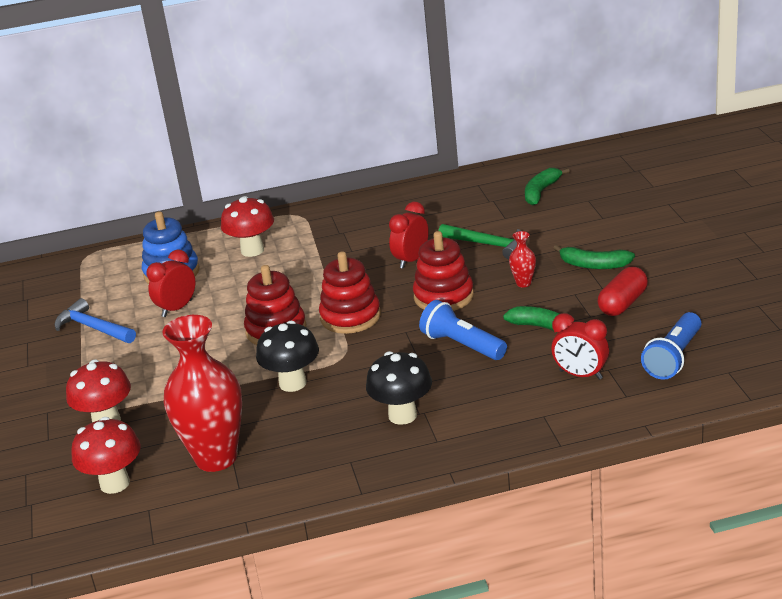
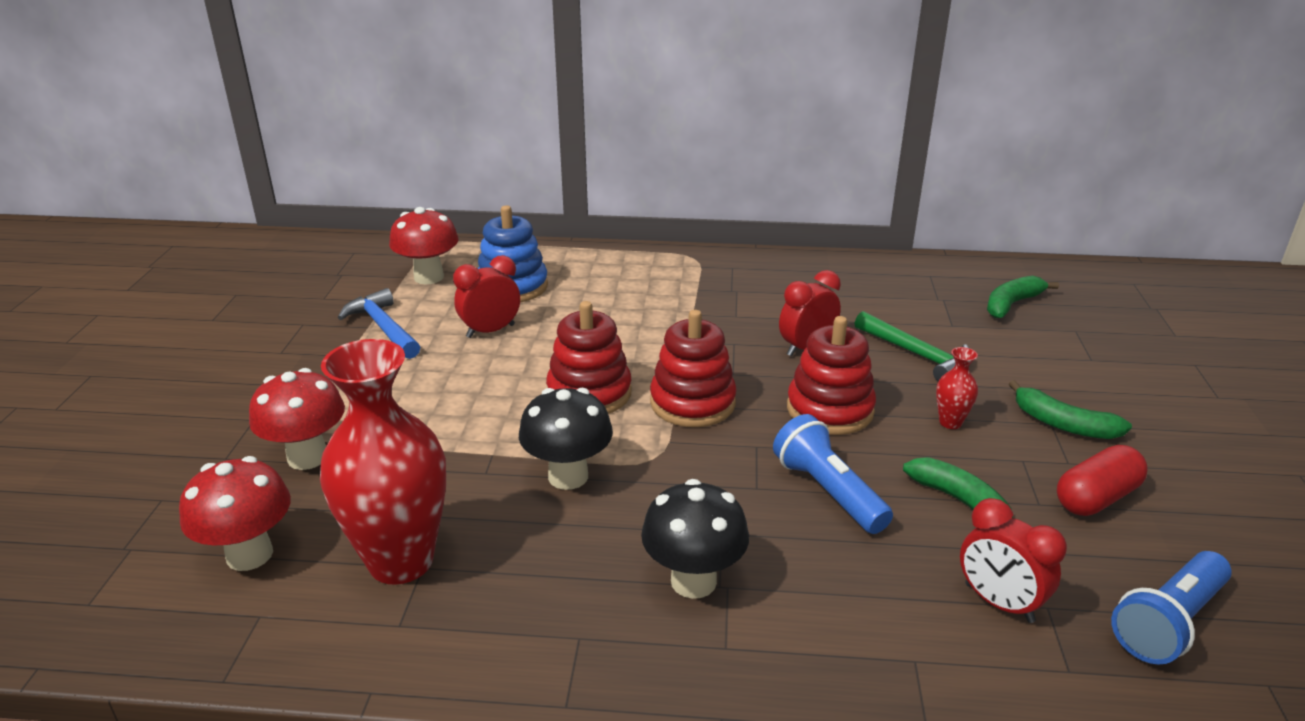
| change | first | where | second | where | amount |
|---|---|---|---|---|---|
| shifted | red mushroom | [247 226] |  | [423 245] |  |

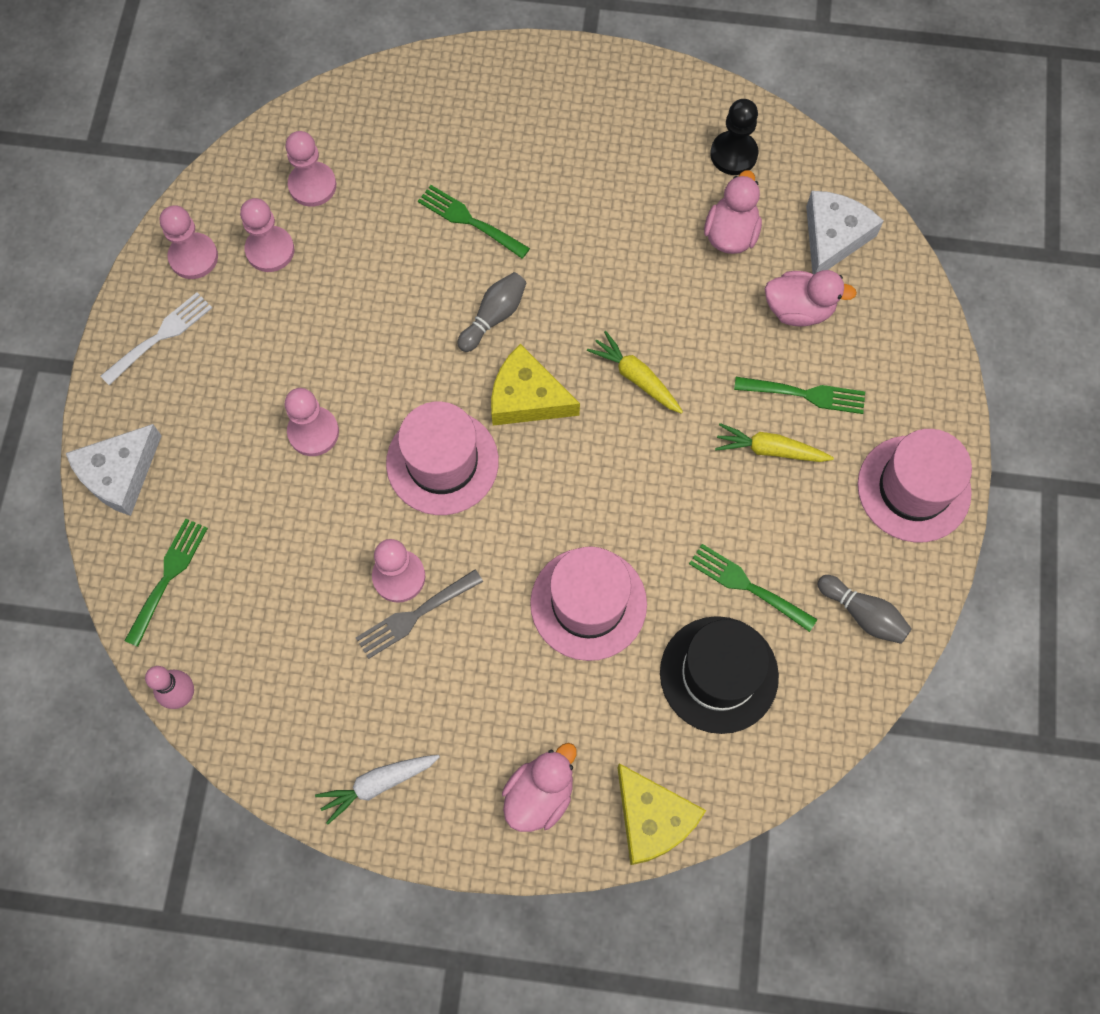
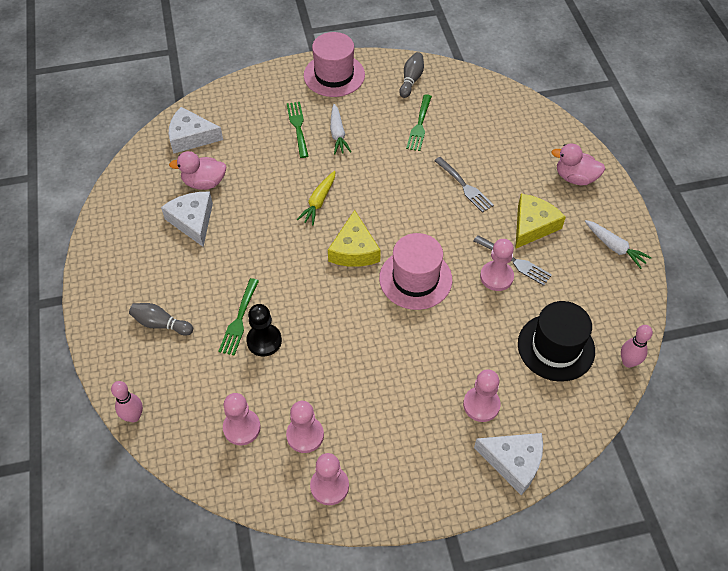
| change | first | where | second | where | amount |
|---|---|---|---|---|---|
| gone | white fork | [156 338] |  |  |  |
| gone | green fork | [166 582] |  |  |  |
| shifted | pink pawn | [312 422] |  | [482 395] |  |
| shifted | grey bowling pin | [491 312] |  | [161 319] |  |
| swapped | pink hat | [588 603] | grey fork | [464 185] |  |
| shifted | yellow cheese | [662 814] |  | [540 221] |  |
| shifted | black hat | [719 675] |  | [556 341] |  |
| shifted | black pawn | [734 137] |  | [264 330] |  |
| repainted | yellow carrot | [774 442] | white carrot | [340 129] |  |
| gone | pink duck | [811 298] |  |  |  |
| new |  |  | pink bowling pin | [127 401] |  |
| new |  |  | white cheese | [187 219] |  |

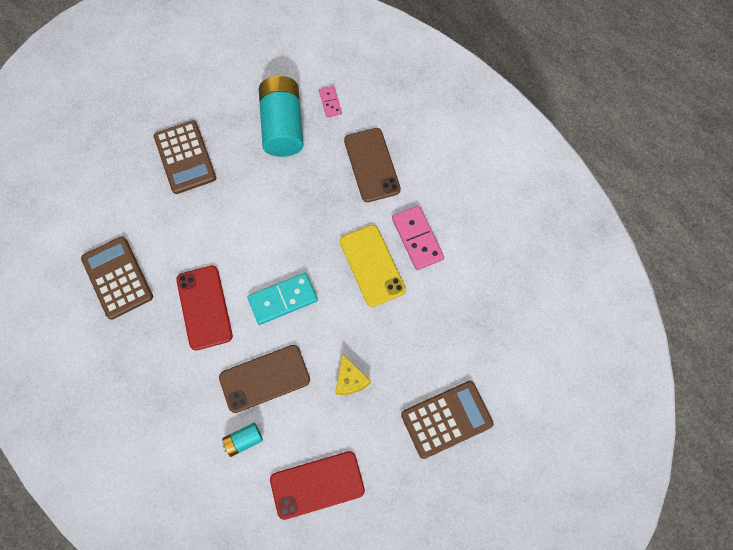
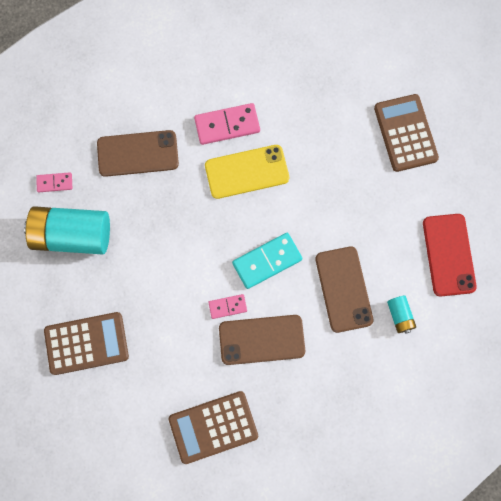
| change | first | where | second | where | amount |
|---|---|---|---|---|---|
| repainted | red phone | [204 308] | brown phone | [262 340] |  |
| rotated | turquoise domino | [283 299] |  | [267 261] | 75 degrees clockwise |
| gone | yellow cheese | [353 374] |  |  |  |
| new |  |  | pink domino | [227 306] |  |

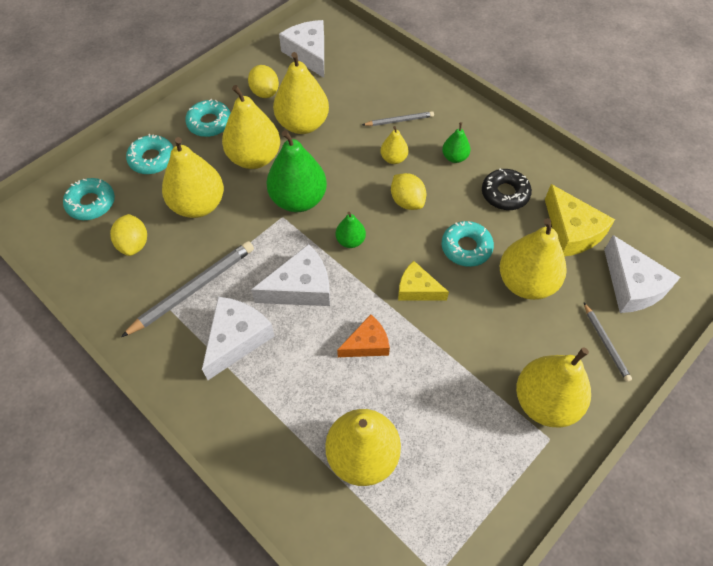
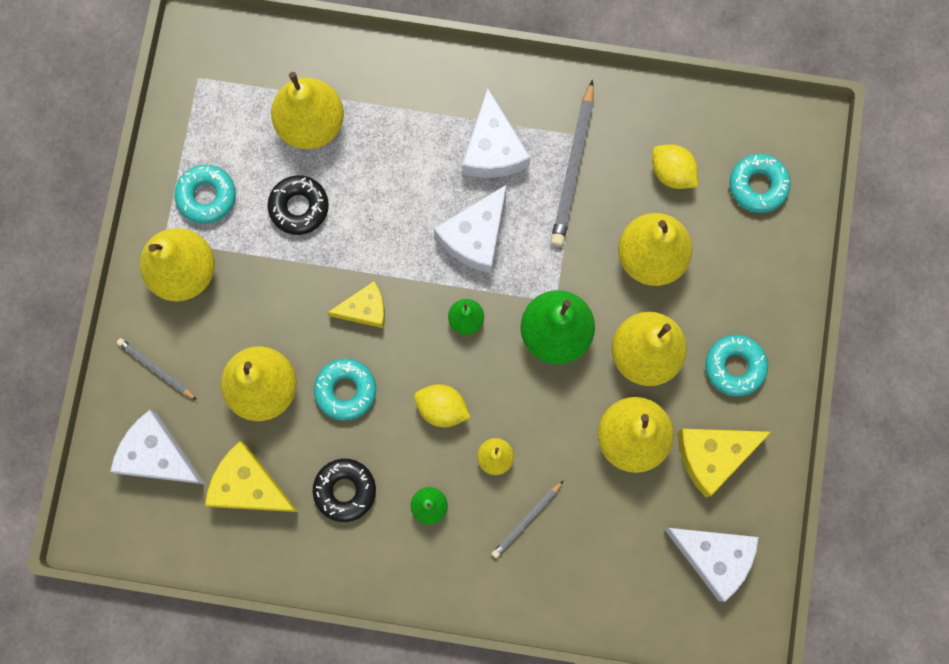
| change | first | where | second | where | amount |
|---|---|---|---|---|---|
| shifted | turquoise donut | [150 154] |  | [205 194] |  |
| swapped | yellow lemon | [263 81] | yellow cheese | [724 463] |  |
| gone | orange cheese | [363 335] |  |  |  |
| new |  |  | black donut | [298 205] |  |

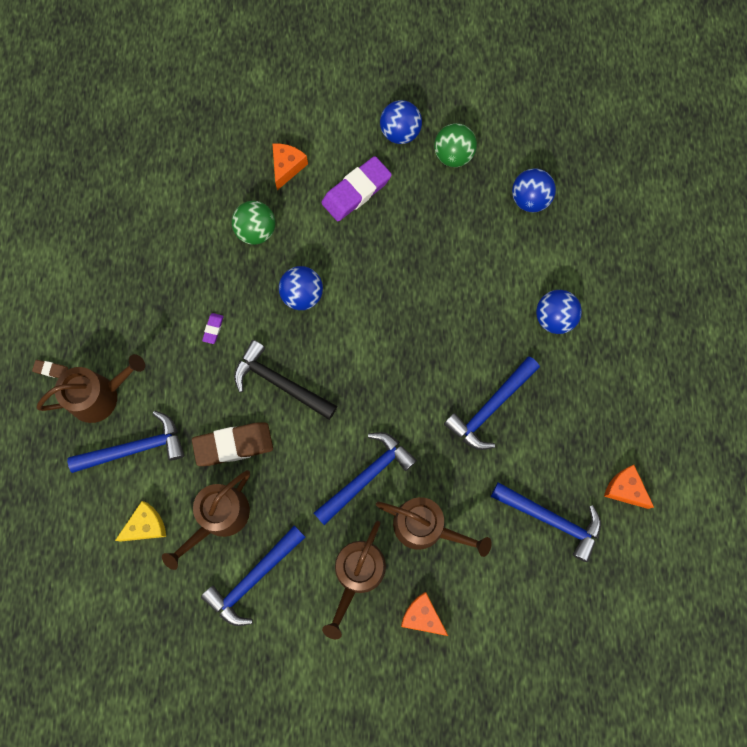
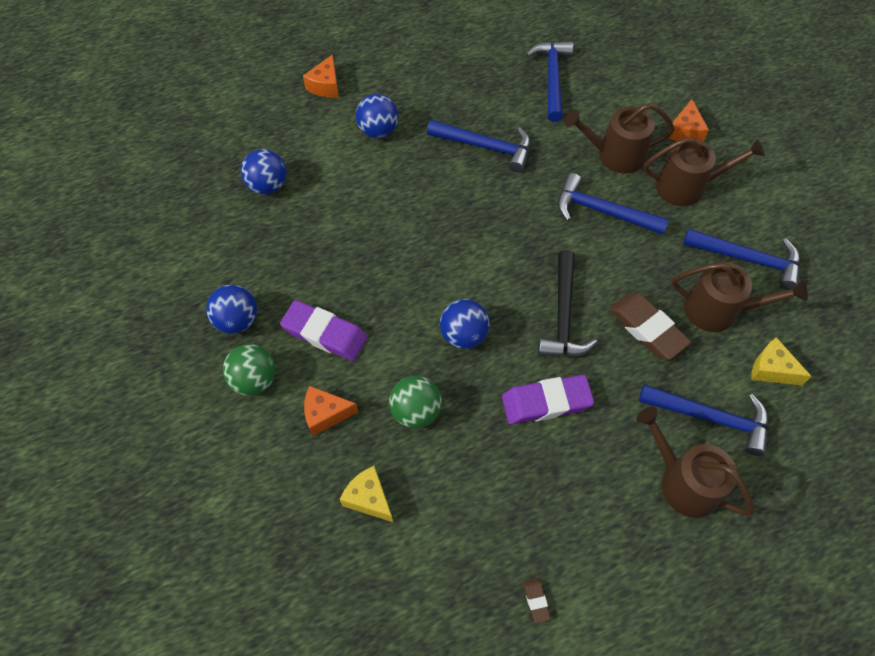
| change | first | where | second | where | amount |
|---|---|---|---|---|---|
| shifted | brown eraser | [50 369] |  | [537 600] |  |
| rotated | blue hammer | [125 442] |  | [703 420] | 150 degrees clockwise |
| scaled | purple eraser | [213 328] |  | [548 400] | x2.30 |
| rotated | brown watering can | [434 527] |  | [619 138] | 90 degrees counterclockwise |
| shifted | green ball | [455 145] |  | [249 369] |  |
| shifted | orange cheese | [629 487] |  | [321 76] |  |
| new |  |  | yellow cheese | [366 494] |  |

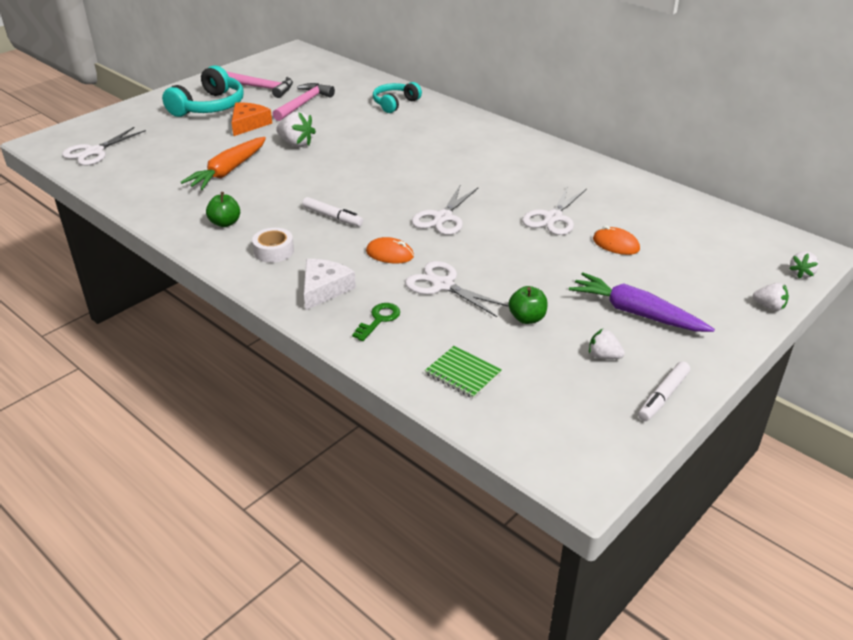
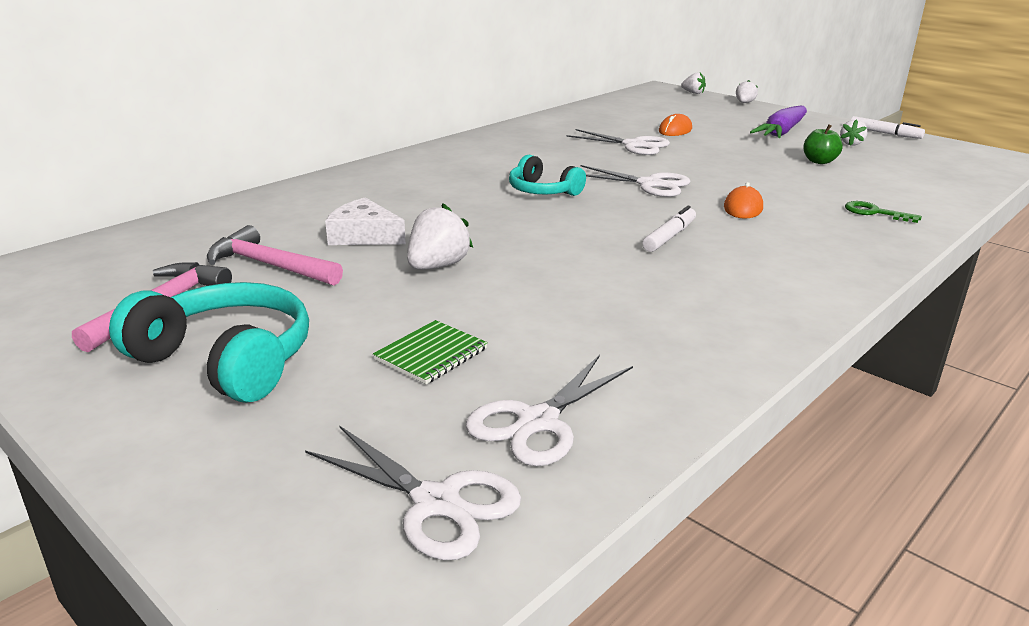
| change | first | where | second | where | amount |
|---|---|---|---|---|---|
| gone | orange carrot | [223 163] |  |  |  |
| gone | green apple | [223 209] |  |  |  |
| gone | orange cheese | [252 119] |  |  |  |
| gone | white tape | [273 245] |  |  |  |
| shifted | white cheese | [330 284] |  | [365 221] |  |
| shifted | turquoise headphones | [397 97] |  | [547 175] |  |
| shifted | white scissors | [457 289] |  | [549 410] |  |
| shifted | green notebook | [463 372] |  | [430 352] |  |

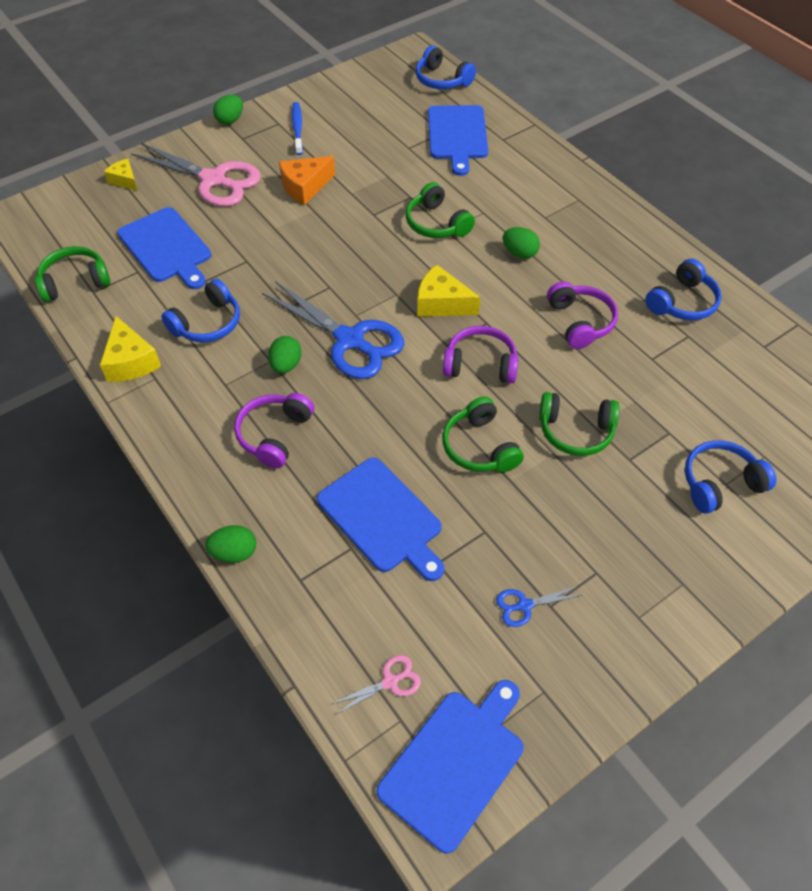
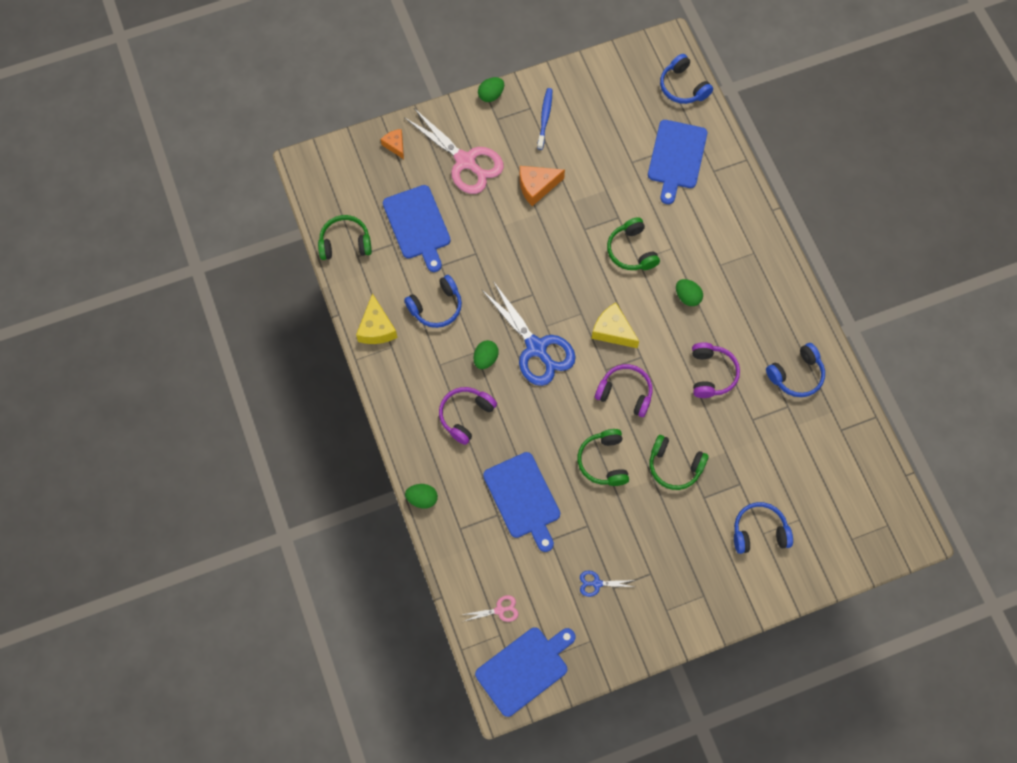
| change | first | where | second | where | amount |
|---|---|---|---|---|---|
| repainted | yellow cheese | [121 175] | orange cheese | [392 144] |  |

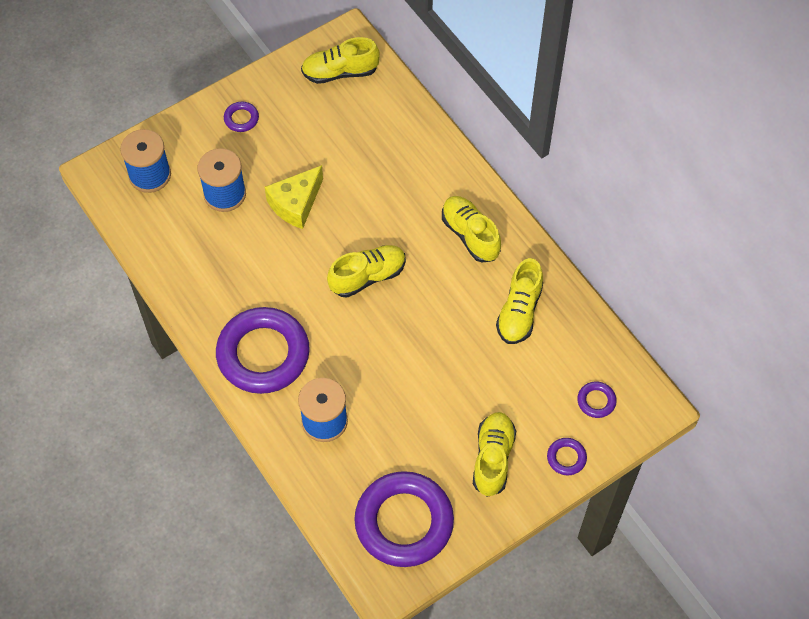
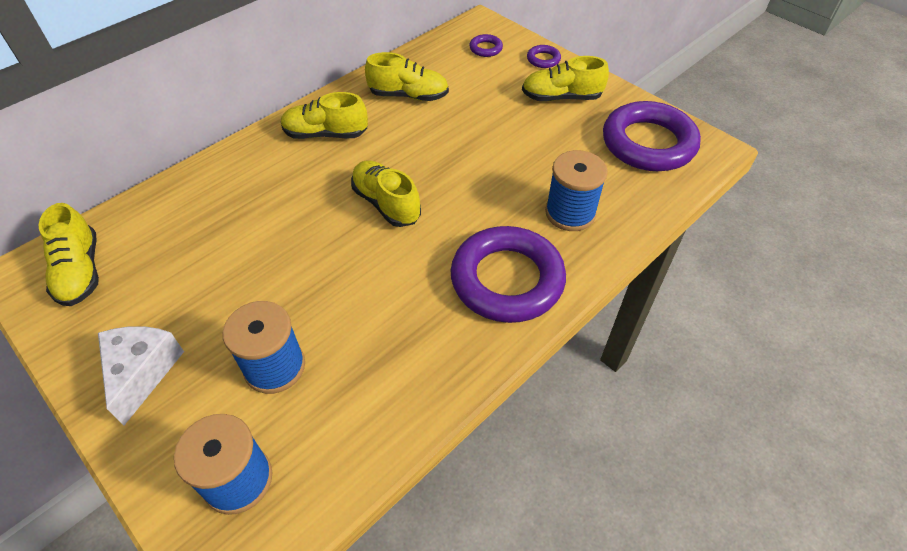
| change | first | where | second | where | amount |
|---|---|---|---|---|---|
| swapped | purple ring | [241 117] | white cheese | [141 375] |  |
| gone | yellow cheese | [294 197] |  |  |  |
| rotated | yellow shoe | [471 229] |  | [324 115] | 45 degrees clockwise |

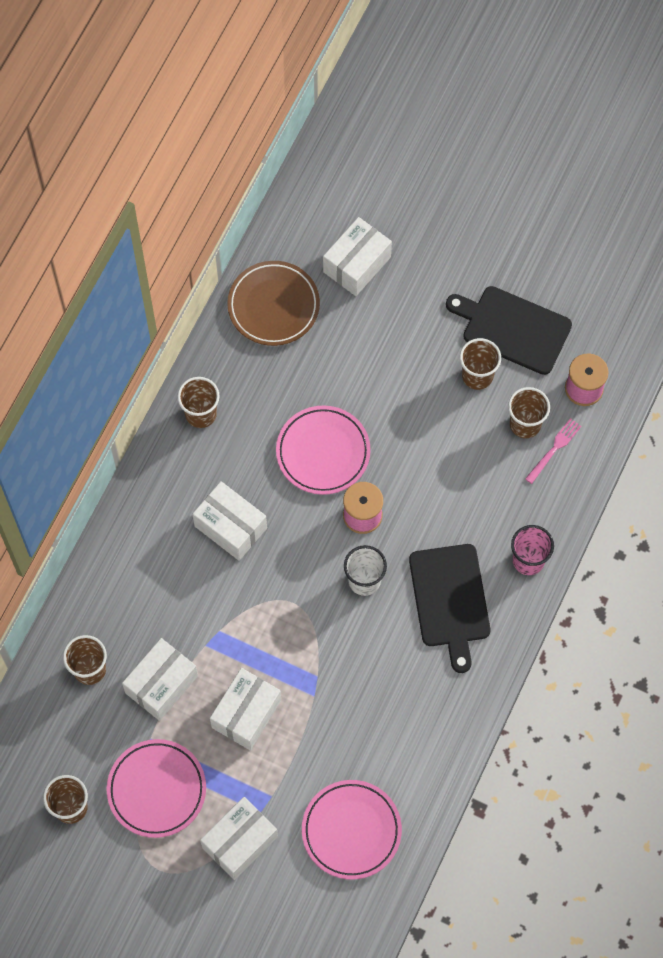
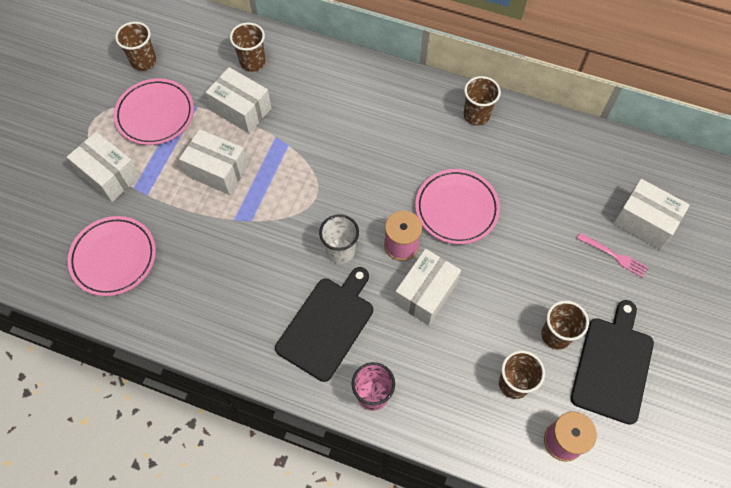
| change | first | where | second | where | amount |
|---|---|---|---|---|---|
| shifted | white box | [229 521] |  | [427 287] |  |
| gone | brown plate | [273 303] |  |  |  |
| rotated | black cutting board | [449 608] |  | [324 324] | 135 degrees clockwise |
| shifted | pink fork | [553 451] |  | [612 255] |  |

